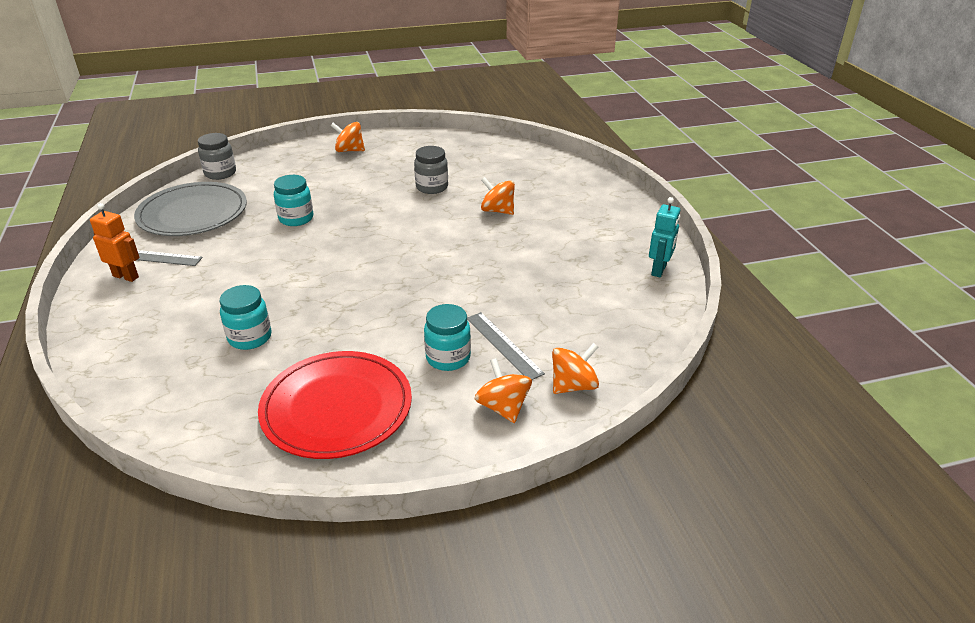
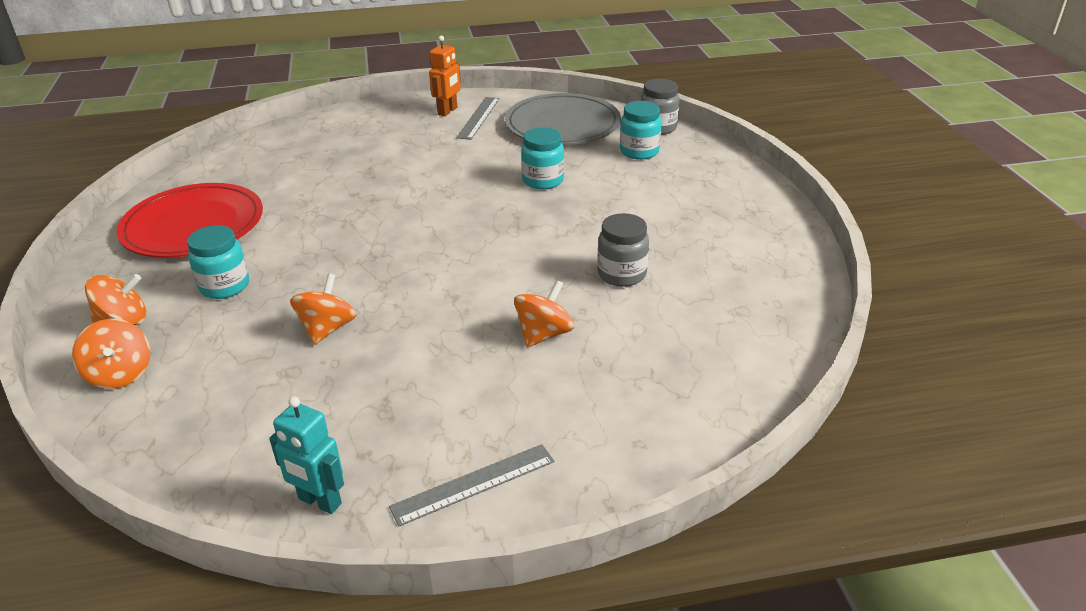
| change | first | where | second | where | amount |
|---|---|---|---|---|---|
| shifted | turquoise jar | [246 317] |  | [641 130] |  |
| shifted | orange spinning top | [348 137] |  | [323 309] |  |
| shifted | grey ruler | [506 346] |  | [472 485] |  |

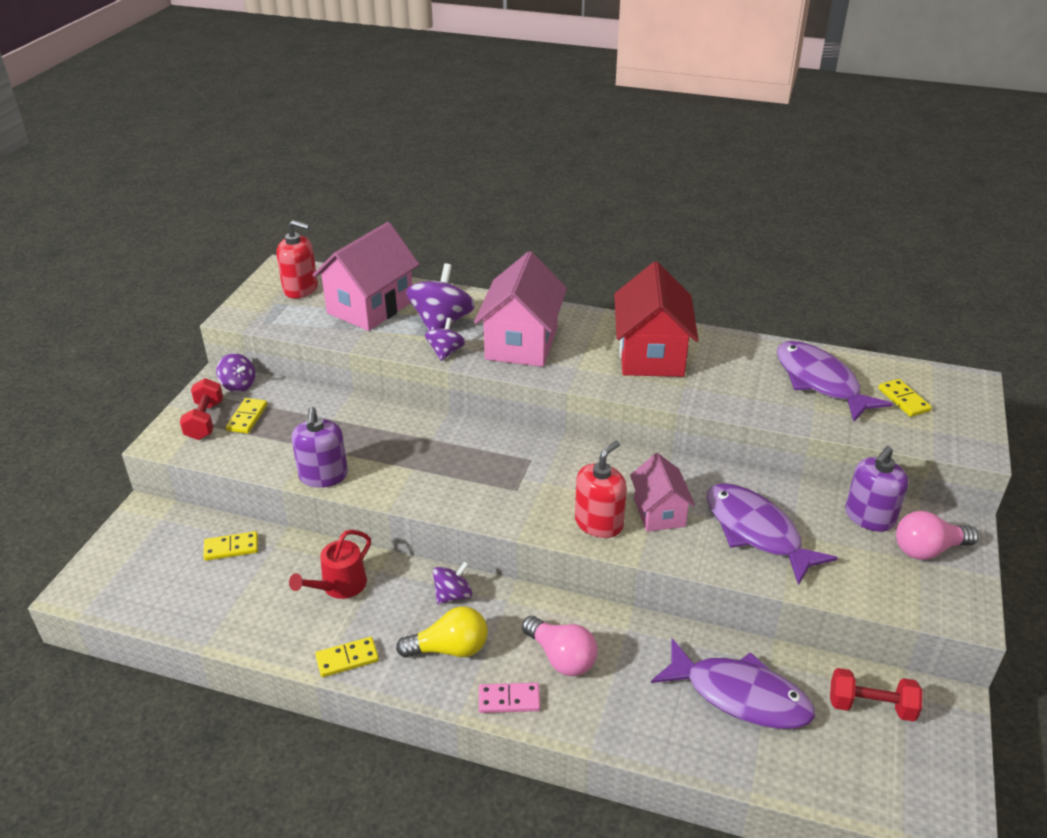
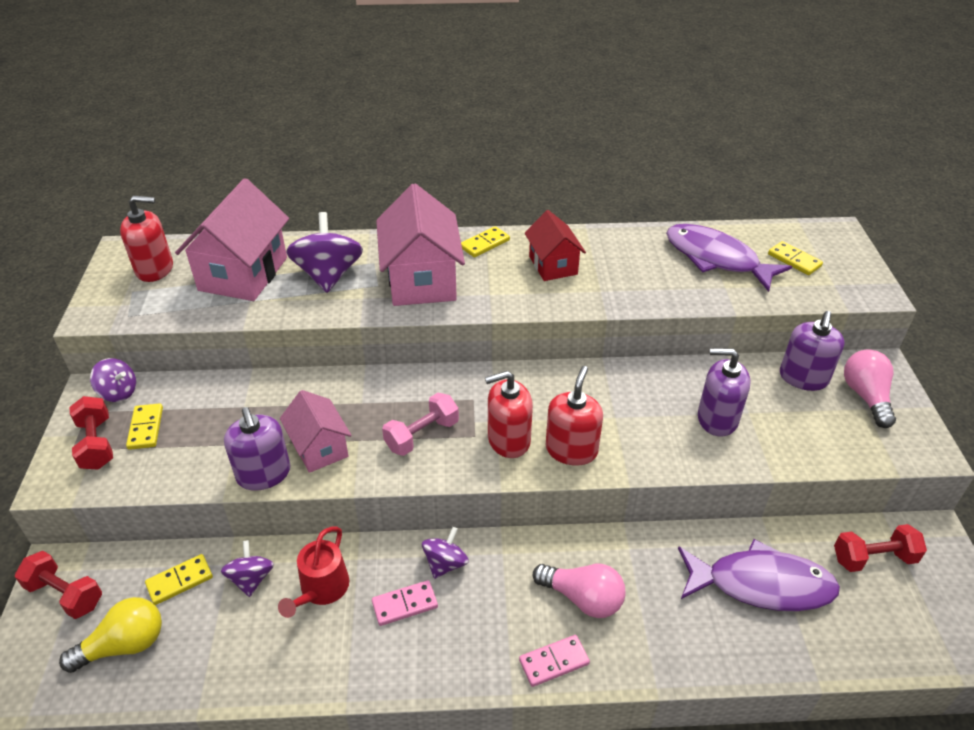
| change | first | where | second | where | amount |
|---|---|---|---|---|---|
| shifted | yellow domino | [347 657] |  | [485 242] |  |
| shifted | yellow light bulb | [442 632] |  | [110 635] |  |
| shifted | purple spinning top | [445 339] |  | [247 568] |  |
| scaled | red house | [656 319] |  | [555 245] | x0.60 |
| shifted | pink house | [662 492] |  | [316 431] |  |
| swapped | purple fish | [772 534] | purple soap dispenser | [724 392] |  |
| rotated | pink light bulb | [937 535] |  | [870 388] | 120 degrees clockwise |
| new |  |  | red dumbbell | [58 585] |  |
| new |  |  | pink domino | [405 603] |  |
| new |  |  | pink dumbbell | [420 424] |  |
| new |  |  | red soap dispenser | [509 414] |  |

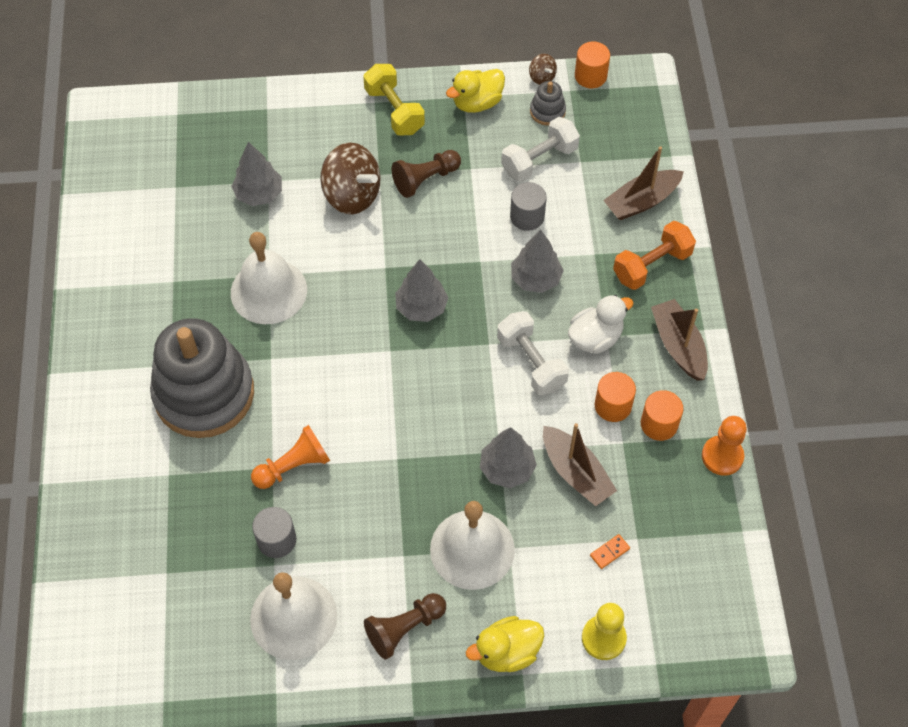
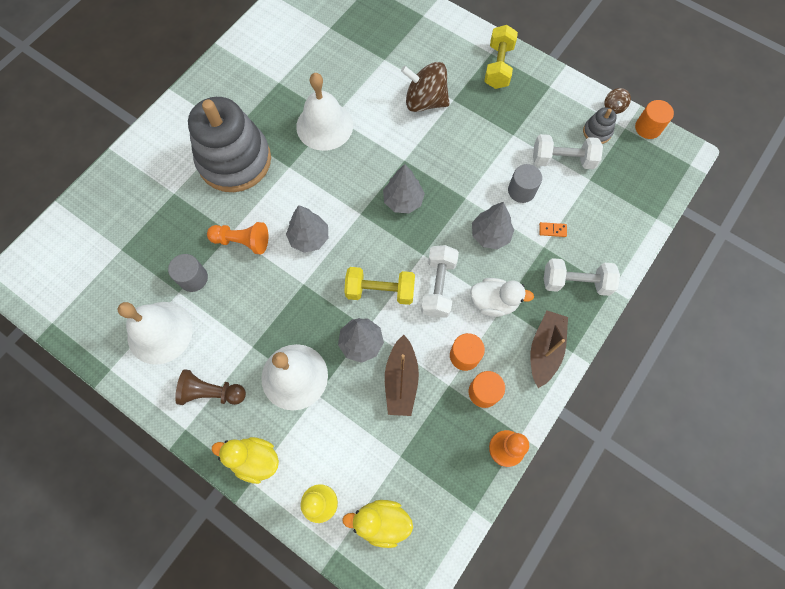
| change | first | where | second | where | amount |
|---|---|---|---|---|---|
| shifted | grey tree | [256 174] |  | [307 229] |  |
| rotated | brown spinning top | [350 178] |  | [425 87] | 120 degrees clockwise |
| gone | brown pawn | [426 174] |  |  |  |
| shifted | yellow duck | [475 91] |  | [377 524] |  |
| shifted | orange domino | [610 551] |  | [553 229] |  |
| gone | brown boat | [643 183] |  |  |  |
| repainted | orange dumbbell | [654 255] | white dumbbell | [582 277] |  |
| new |  |  | yellow dumbbell | [379 286] |  |

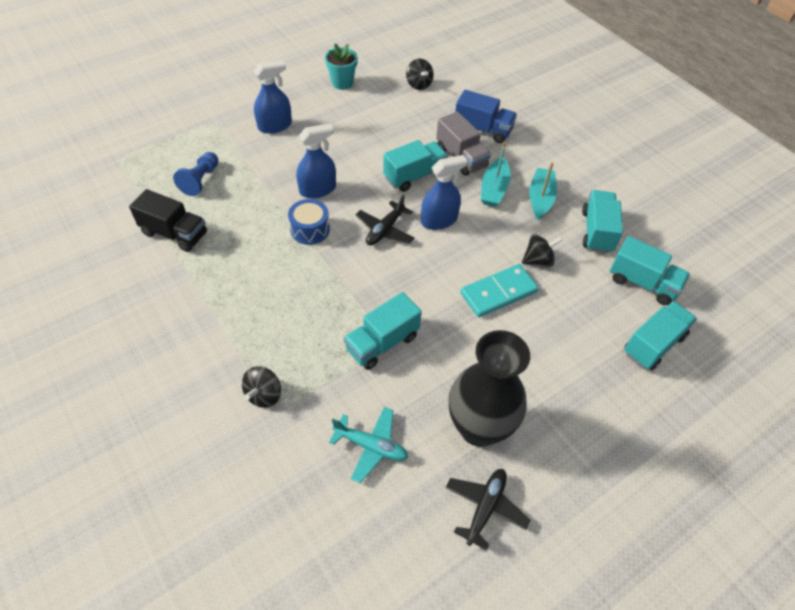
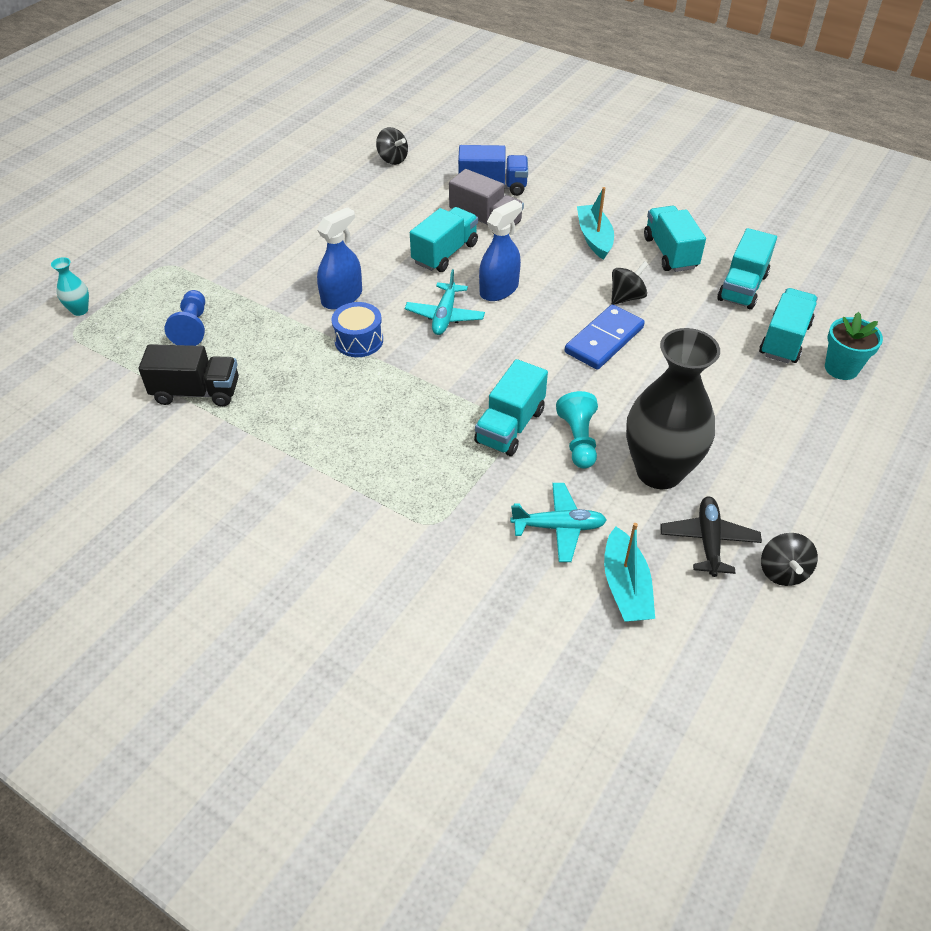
| change | first | where | second | where | amount |
|---|---|---|---|---|---|
| shifted | black spinning top | [261 387] |  | [789 559] |  |
| gone | blue spray bottle | [273 97] |  |  |  |
| shifted | turquoise flower pot | [341 66] |  | [854 346] |  |
| repainted | black plane | [384 220] | turquoise plane | [445 302] |  |
| repainted | turquoise domino | [500 290] | blue domino | [605 337] |  |
| shifted | turquoise boat | [496 174] |  | [629 572] |  |
| rotated | turquoise truck | [650 270] |  | [747 269] | 105 degrees clockwise |
| new |  |  | turquoise vase | [70 286] |  |
| new |  |  | turquoise pawn | [577 429] |  |

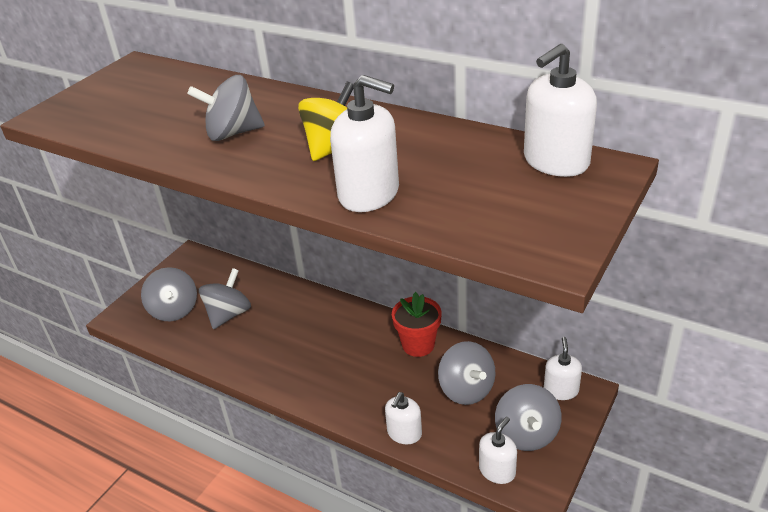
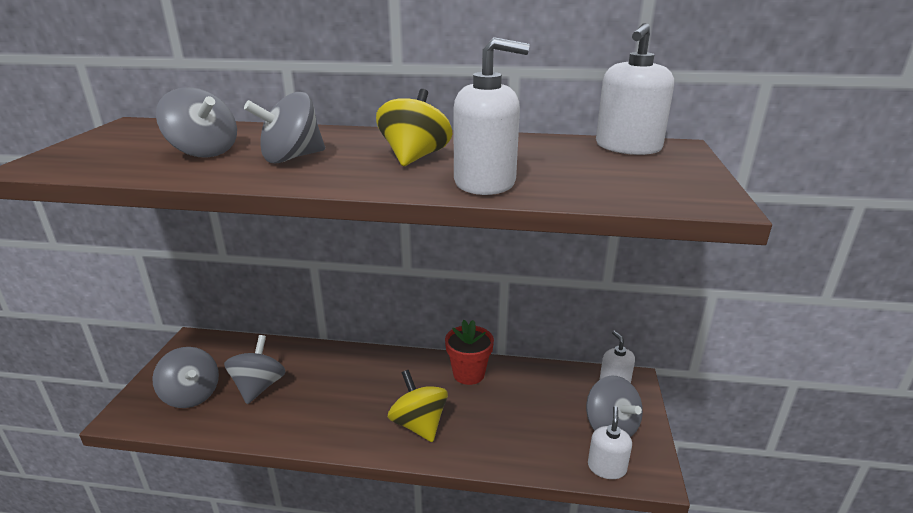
| change | first | where | second | where | amount |
|---|---|---|---|---|---|
| gone | white soap dispenser | [403 418] |  |  |  |
| shifted | grey spinning top | [467 373] |  | [196 122] |  |
| new |  |  | yellow spinning top | [418 406] |  |

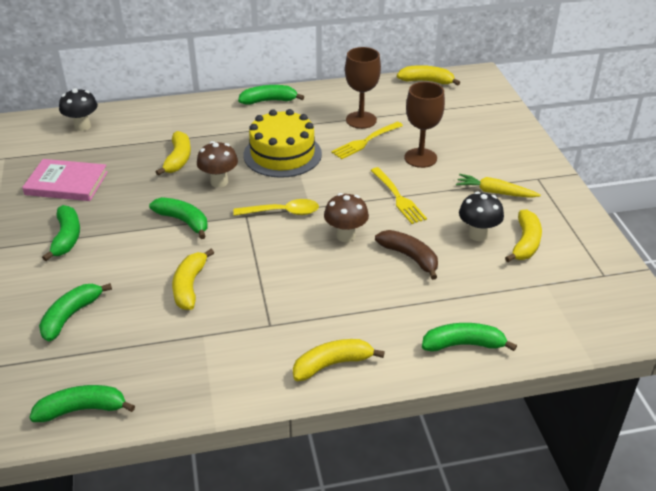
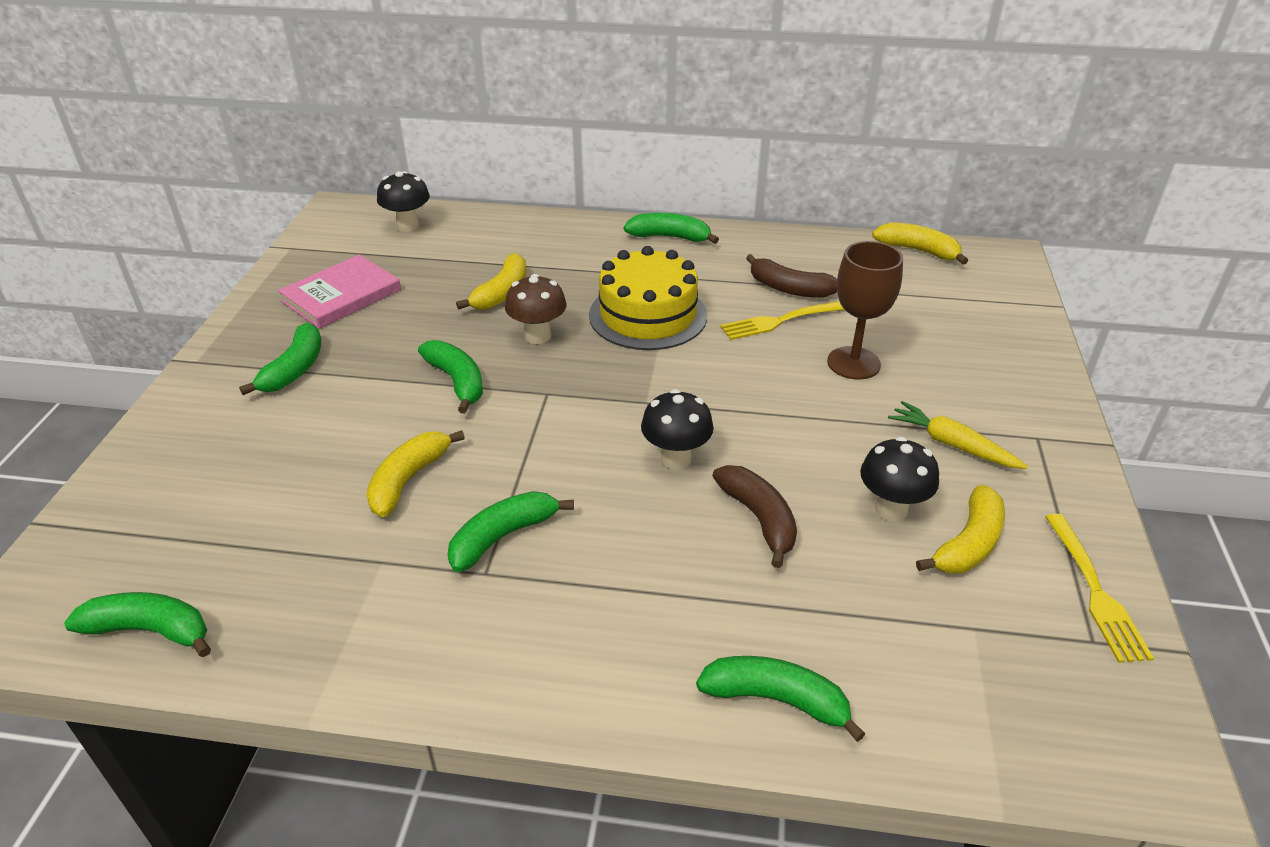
| change | first | where | second | where | amount |
|---|---|---|---|---|---|
| rotated | pink book | [65 180] |  | [339 292] | 75 degrees counterclockwise |
| shifted | green banana | [75 312] |  | [510 531] |  |
| gone | yellow spoon | [276 207] |  |  |  |
| gone | yellow banana | [339 360] |  |  |  |
| repainted | brown mushroom | [346 217] | black mushroom | [677 429] |  |
| swapped | brown goblet | [363 88] | brown banana | [791 276] |  |
| shifted | yellow fork | [399 195] |  | [1099 588] |  |

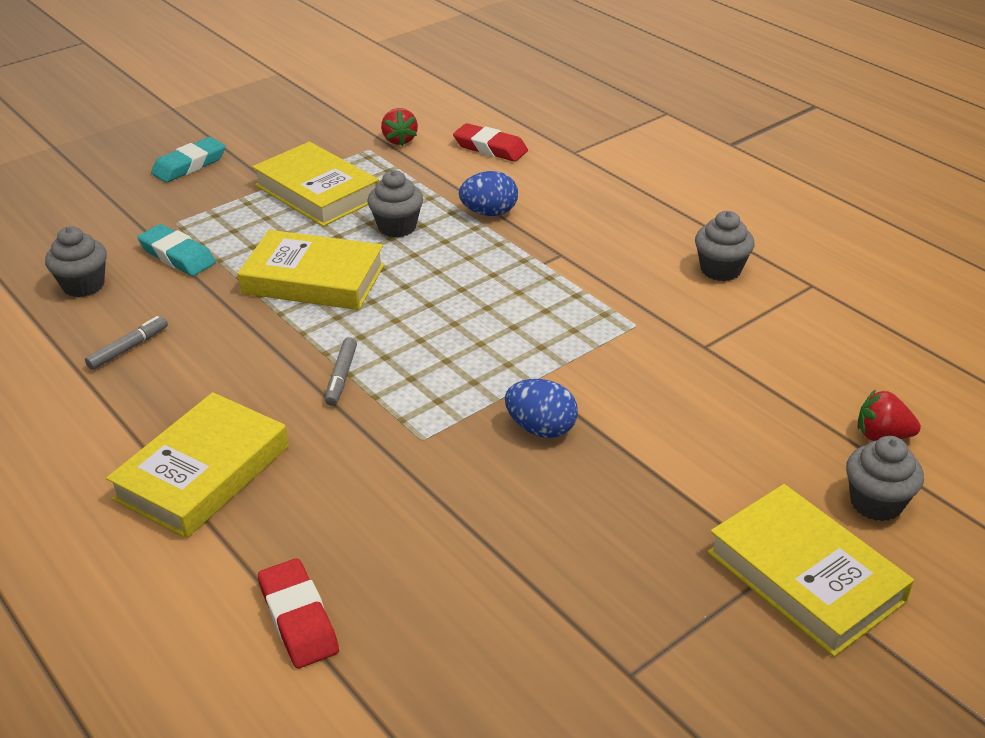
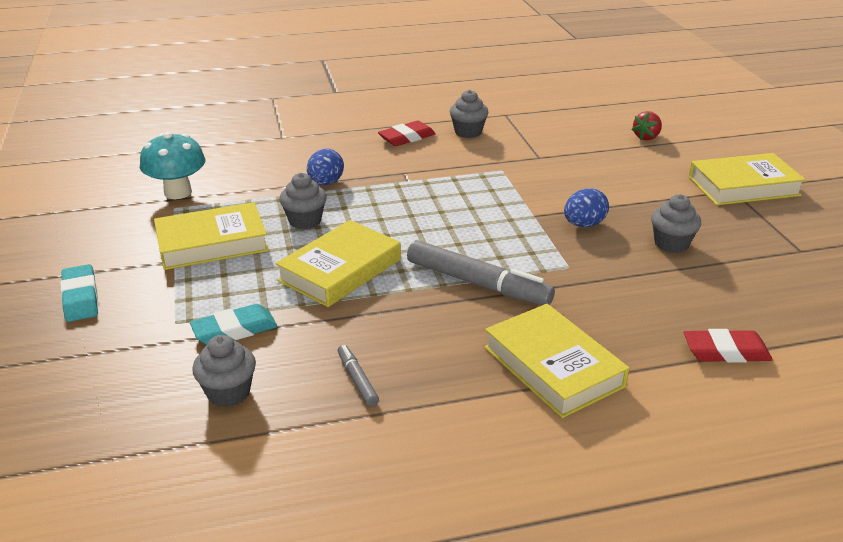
| change | first | where | second | where | amount |
|---|---|---|---|---|---|
| scaled | grey marker | [341 371] |  | [481 272] | x2.08 |
| swapped | red strawberry | [399 127] | turquoise mushroom | [172 165] |  |
| shifted | red eraser | [490 142] |  | [407 133] |  |
| shifted | grey cupcake | [885 478] |  | [676 223] |  |

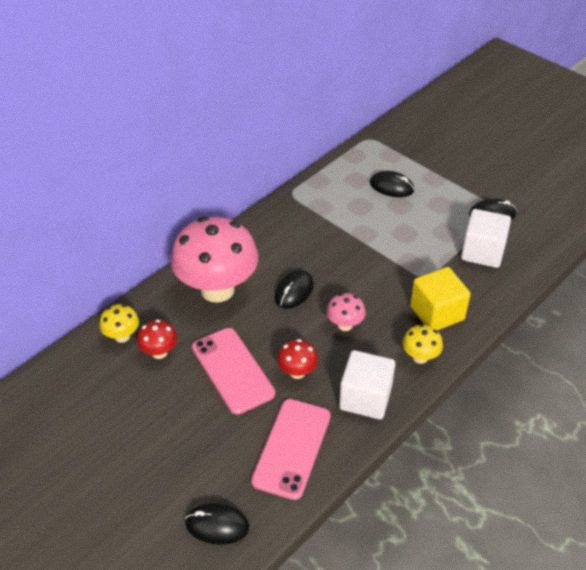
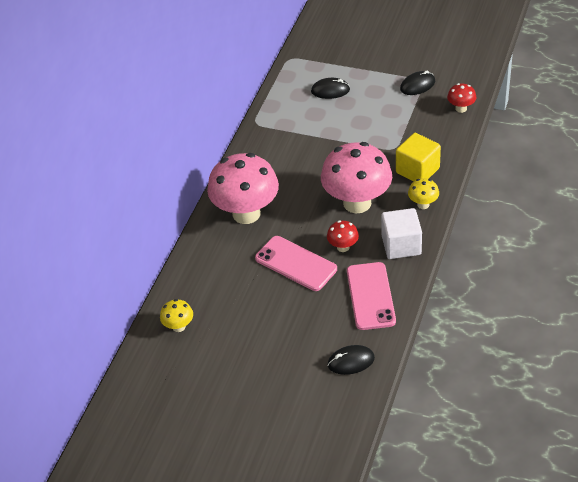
| change | first | where | second | where | amount |
|---|---|---|---|---|---|
| shifted | yellow mushroom | [119 323] |  | [176 315] |  |
| shifted | red mushroom | [157 339] |  | [461 98] |  |
| gone | black mouse | [294 289] |  |  |  |
| scaled | pink mushroom | [346 312] |  | [356 177] | x2.28 |
| gone | white cube | [486 238] |  |  |  |

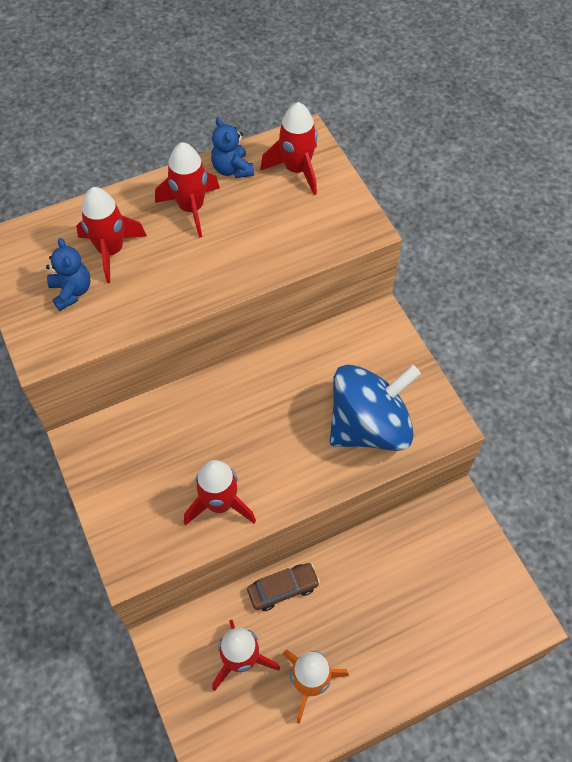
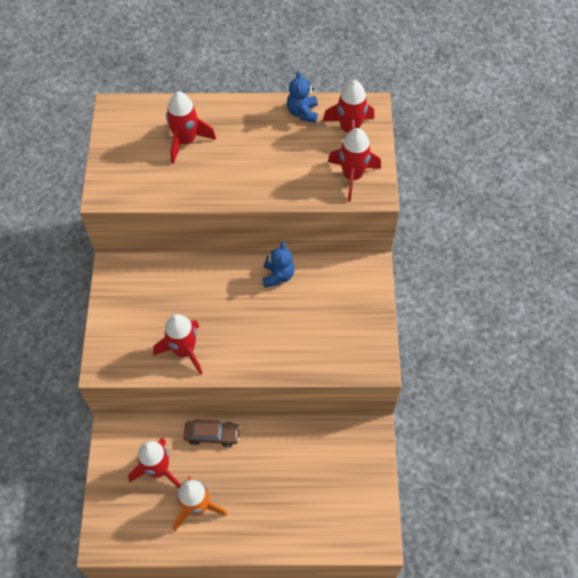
| change | first | where | second | where | amount |
|---|---|---|---|---|---|
| shifted | blue teddy bear | [68 274] |  | [278 264] |  |
| shifted | red rocket | [187 190] |  | [354 165] |  |
| gone | blue spinning top | [375 408] |  |  |  |

